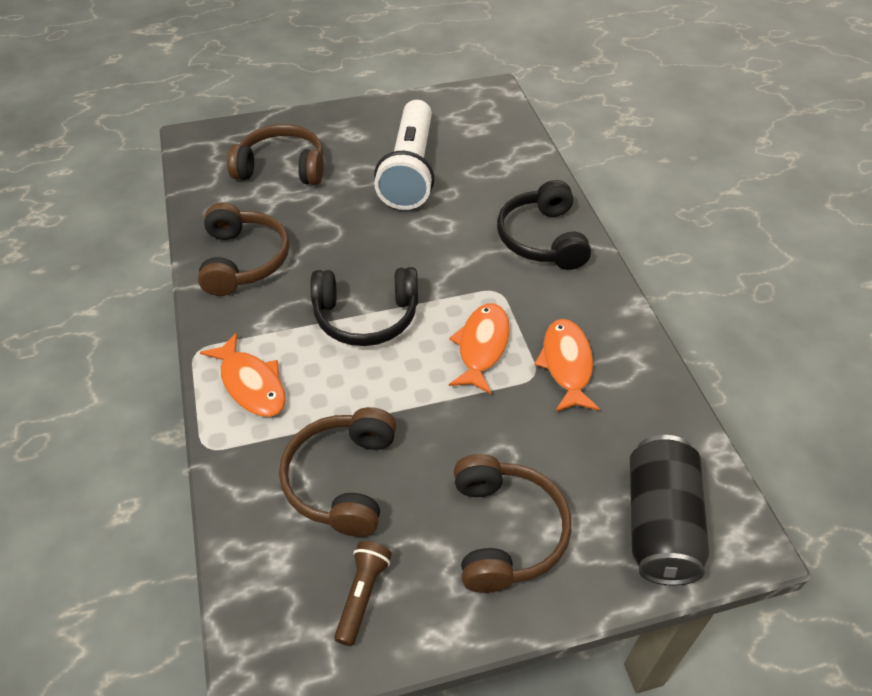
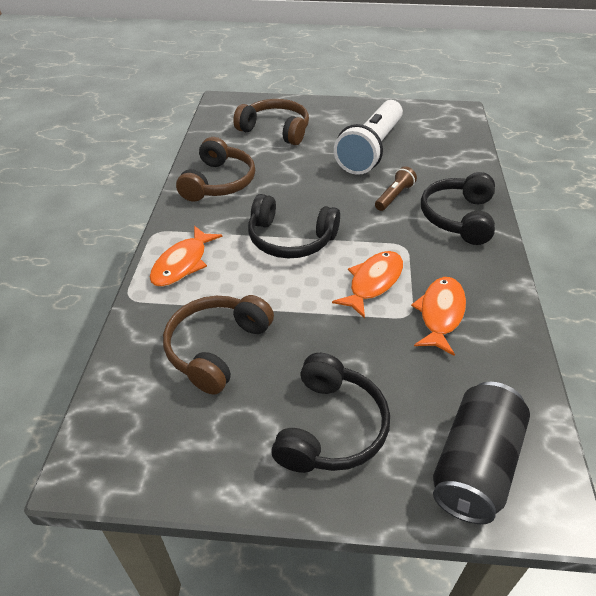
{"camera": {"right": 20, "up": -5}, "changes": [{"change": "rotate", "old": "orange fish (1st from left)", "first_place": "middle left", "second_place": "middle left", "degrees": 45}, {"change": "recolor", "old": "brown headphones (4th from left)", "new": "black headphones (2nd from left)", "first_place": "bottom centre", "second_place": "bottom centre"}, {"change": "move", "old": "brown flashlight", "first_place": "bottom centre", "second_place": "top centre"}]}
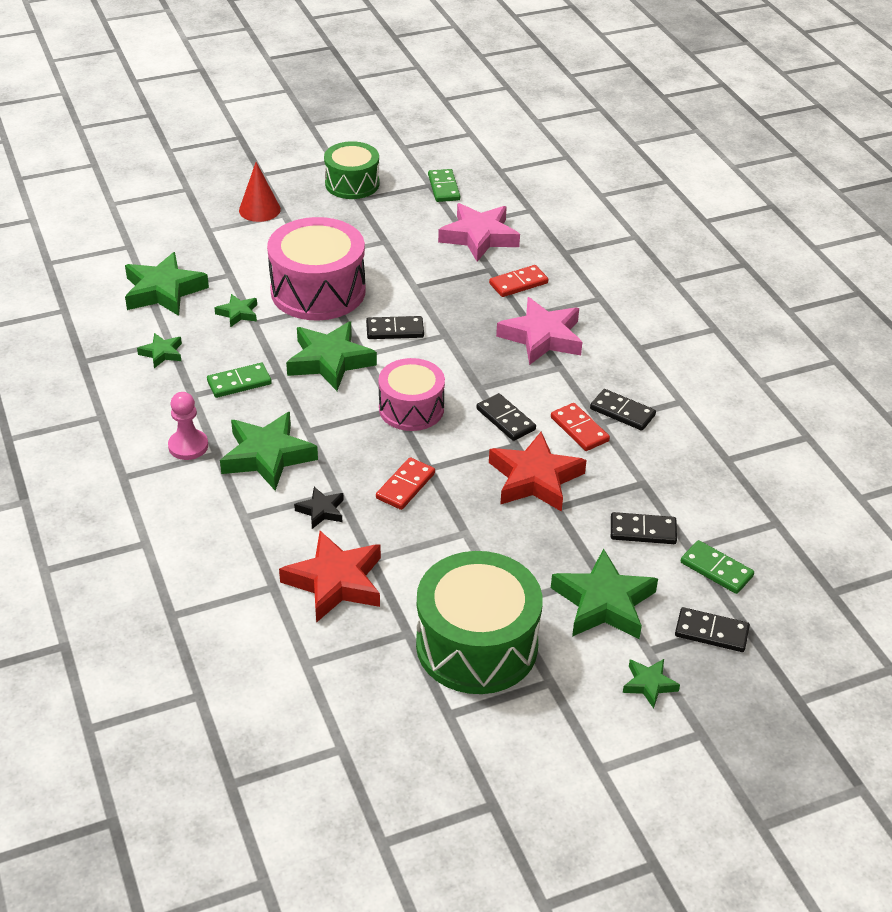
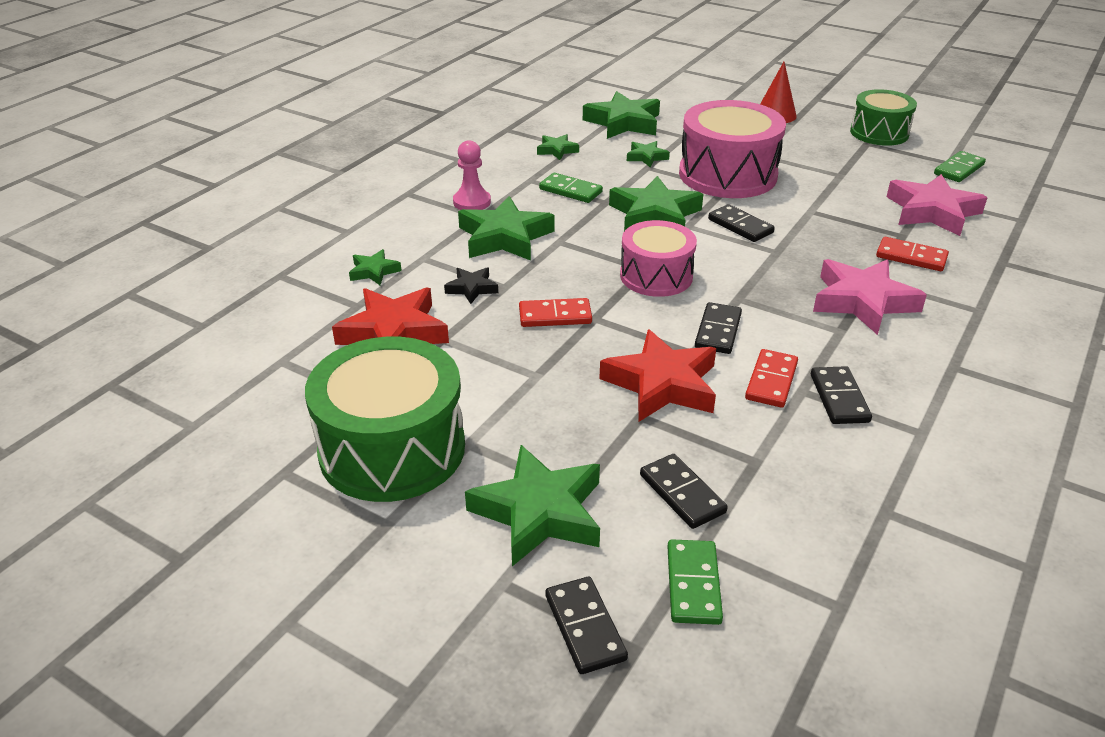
{"camera": {"right": 55, "up": -5}, "changes": [{"change": "move", "old": "green star (7th from left in the first image)", "new": "green star (1st from left)", "first_place": "bottom right", "second_place": "centre"}]}
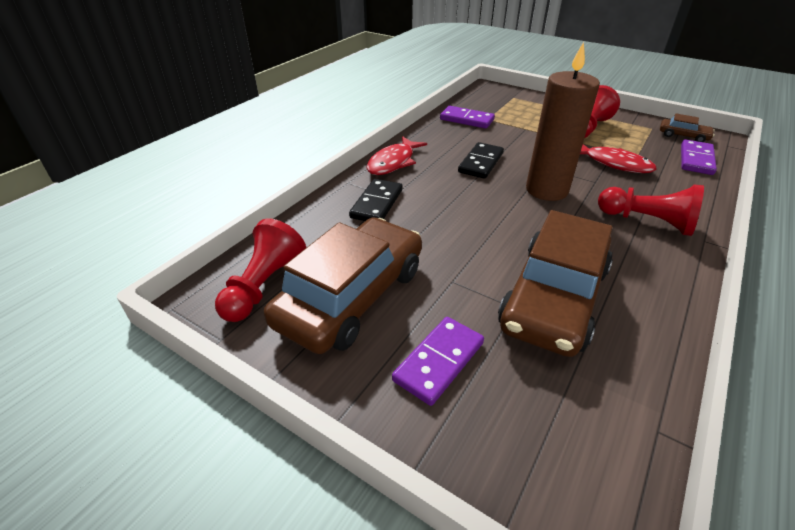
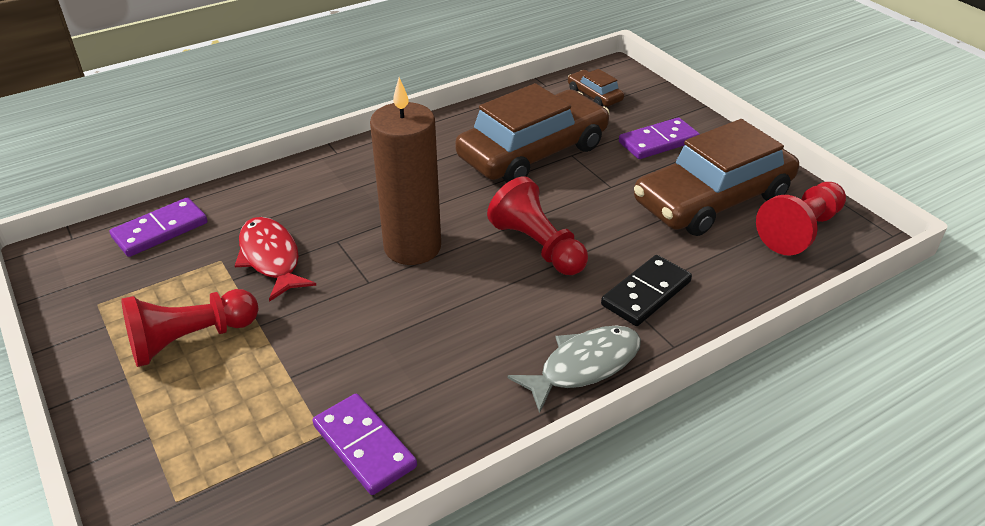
{"camera": {"right": -155, "up": 0}, "changes": [{"change": "move", "old": "red pawn (3rd from left in the first image)", "new": "red pawn (2nd from left)", "first_place": "middle right", "second_place": "centre"}, {"change": "recolor", "old": "red fish (1st from left)", "new": "grey fish", "first_place": "top centre", "second_place": "bottom centre"}, {"change": "move", "old": "brown car (3rd from left in the first image)", "new": "brown car (2nd from left)", "first_place": "top right", "second_place": "top centre"}, {"change": "delete", "old": "black domino (2nd from left)", "first_place": "top centre"}]}
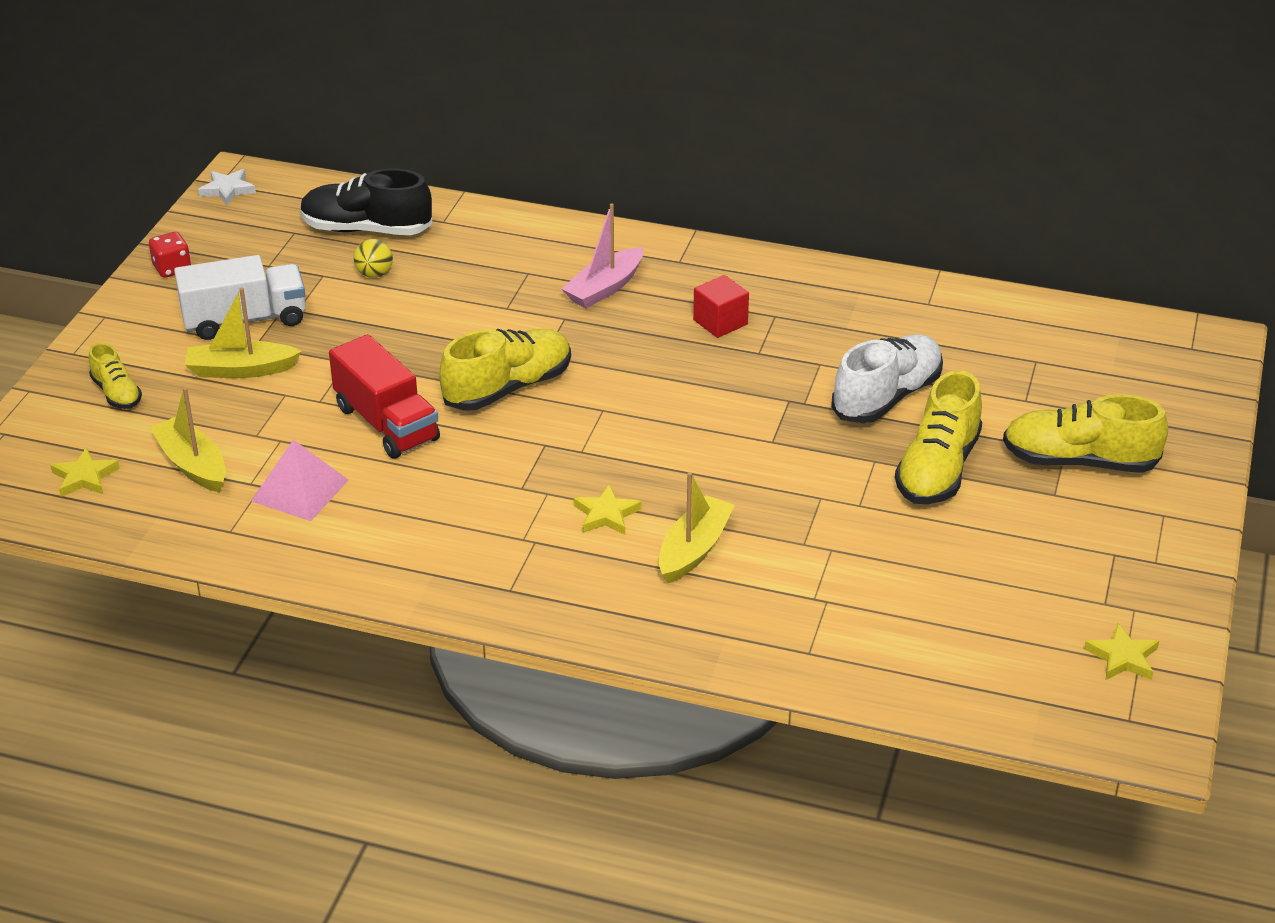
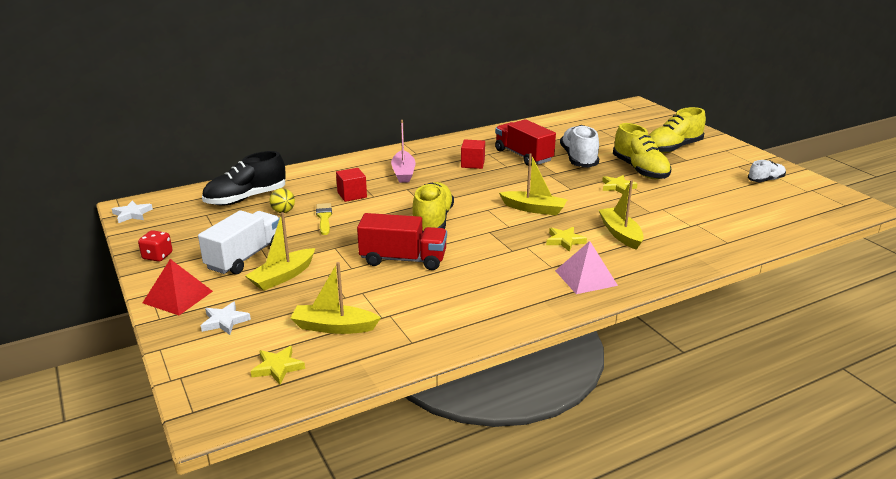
{"camera": {"right": -45, "up": -10}, "changes": [{"change": "insert", "new": "red pyramid", "second_place": "middle left"}, {"change": "replace", "old": "yellow shoe (1st from left)", "new": "white star (2nd from left)", "first_place": "middle left", "second_place": "middle left"}, {"change": "insert", "new": "yellow brush", "second_place": "centre"}, {"change": "insert", "new": "red cube (1st from left)", "second_place": "centre"}, {"change": "insert", "new": "red truck (2nd from left)", "second_place": "top centre"}, {"change": "insert", "new": "yellow boat (3rd from left)", "second_place": "centre"}, {"change": "move", "old": "pink pyramid", "first_place": "middle left", "second_place": "centre"}, {"change": "move", "old": "yellow star (3rd from left)", "first_place": "bottom right", "second_place": "middle right"}, {"change": "insert", "new": "white shoe (2nd from left)", "second_place": "middle right"}]}
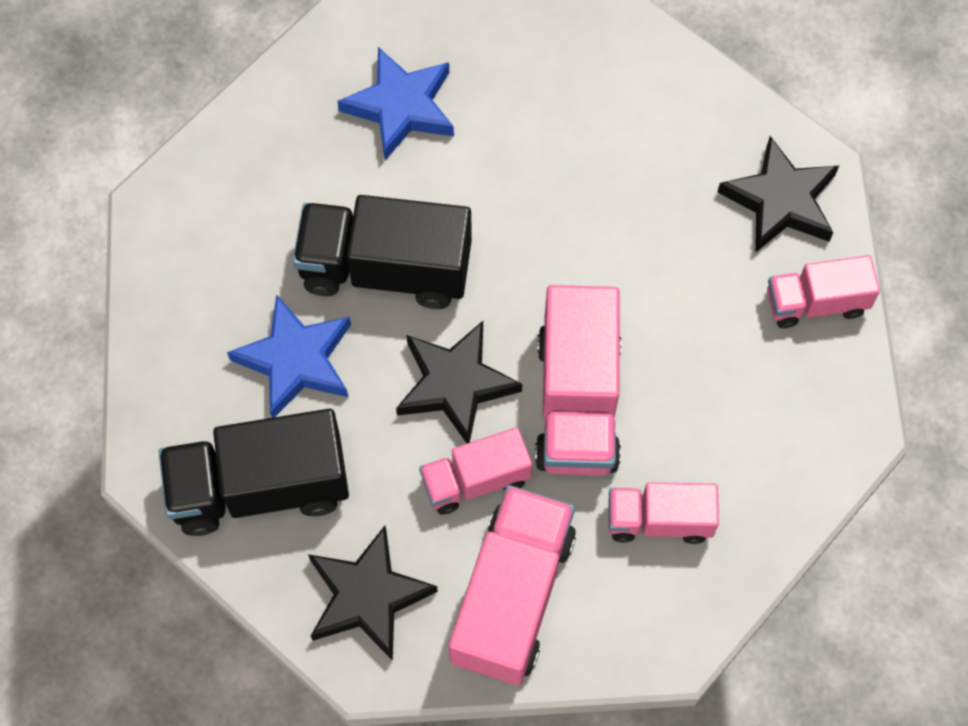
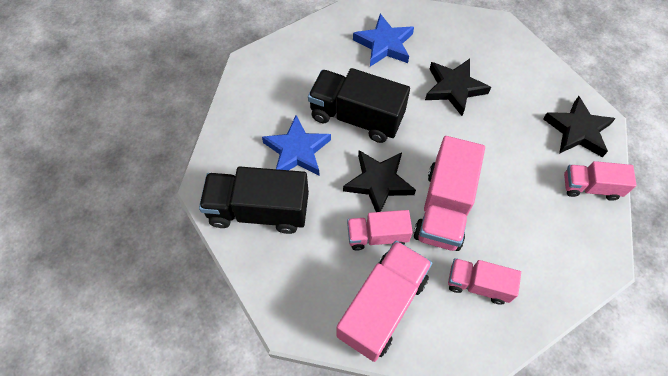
{"camera": {"right": 15, "up": -5}, "changes": [{"change": "move", "old": "black star (1st from left in the first image)", "new": "black star (2nd from left)", "first_place": "bottom centre", "second_place": "top right"}]}
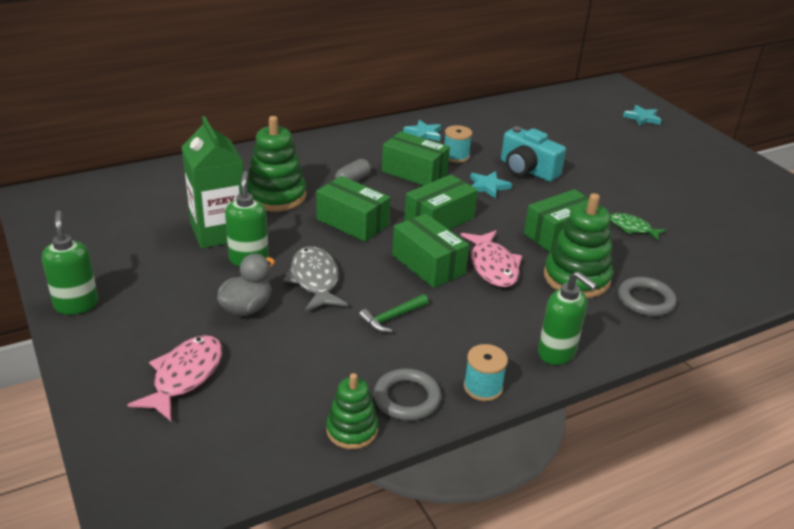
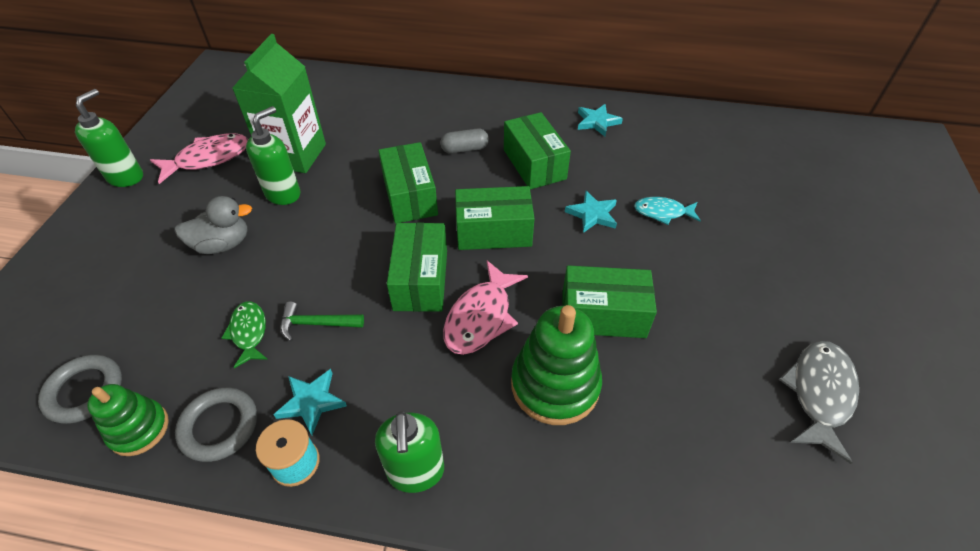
{"camera": {"right": 40, "up": 15}, "changes": [{"change": "move", "old": "grey ring (2nd from left in the first image)", "new": "grey ring (1st from left)", "first_place": "middle right", "second_place": "bottom left"}, {"change": "move", "old": "pink fish (1st from left)", "first_place": "bottom left", "second_place": "top left"}, {"change": "move", "old": "green fish", "first_place": "middle right", "second_place": "middle left"}, {"change": "move", "old": "turquoise star (3rd from left in the first image)", "new": "turquoise star (1st from left)", "first_place": "top right", "second_place": "bottom left"}, {"change": "replace", "old": "turquoise camera", "new": "turquoise fish", "first_place": "top right", "second_place": "middle right"}, {"change": "move", "old": "grey fish", "first_place": "centre", "second_place": "bottom right"}, {"change": "delete", "old": "green stacking toy (1st from left)", "first_place": "top centre"}, {"change": "delete", "old": "turquoise spool (1st from left)", "first_place": "top centre"}]}
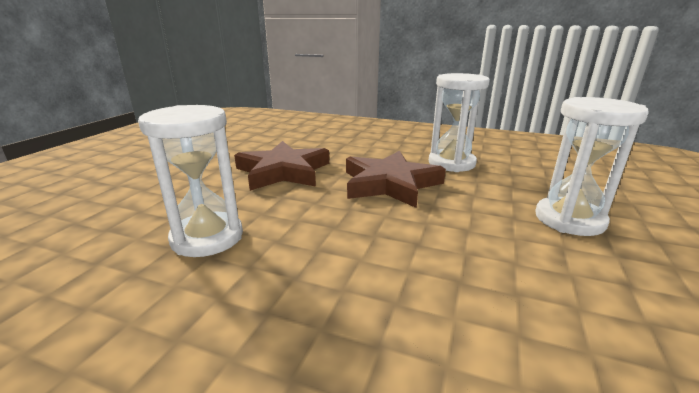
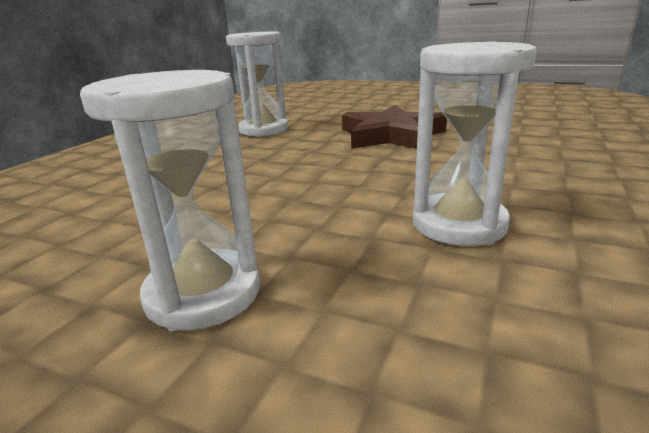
{"camera": {"right": 95, "up": 0}, "changes": [{"change": "delete", "old": "brown star (2nd from left)", "first_place": "centre"}]}
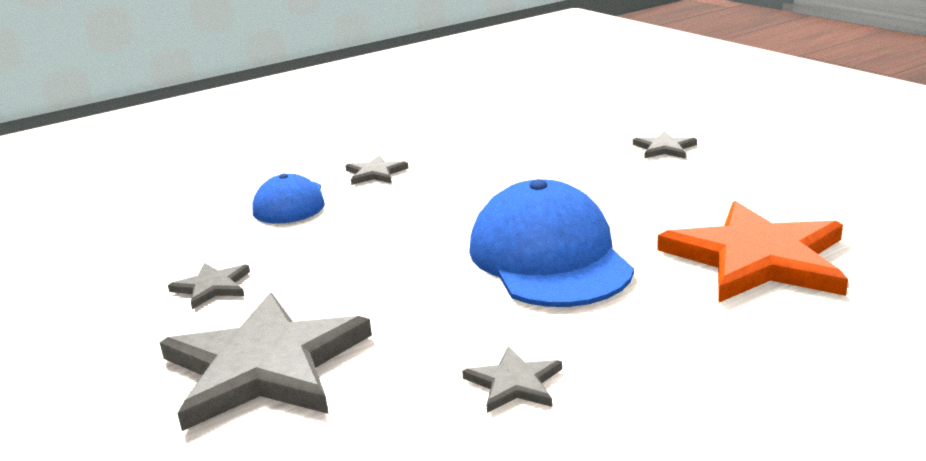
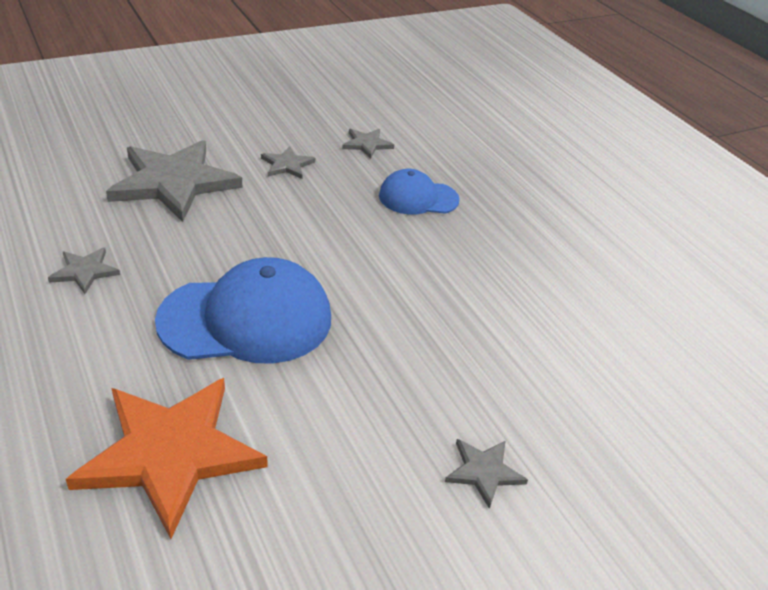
{"camera": {"right": 90, "up": 15}, "changes": [{"change": "move", "old": "grey star (3rd from left in the first image)", "new": "grey star (4th from left)", "first_place": "centre", "second_place": "top centre"}]}
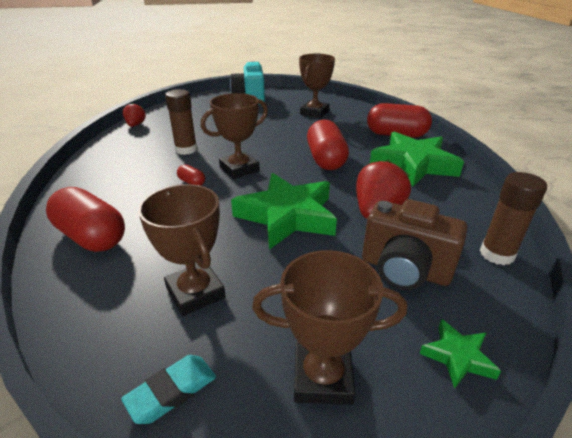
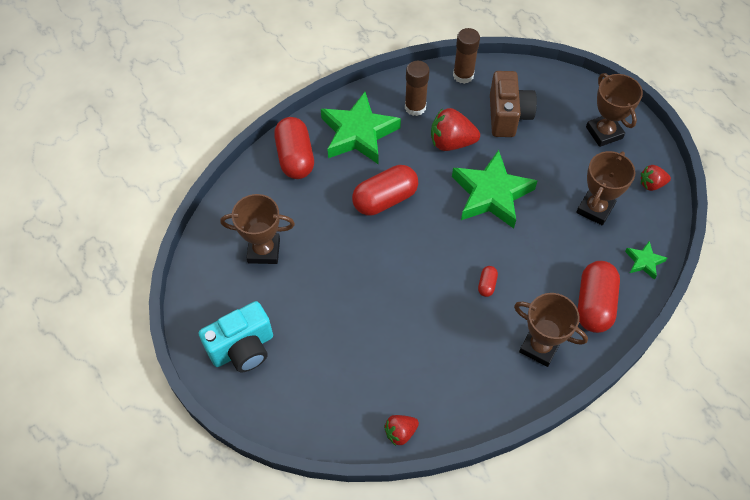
{"camera": {"right": -115, "up": 25}, "changes": [{"change": "move", "old": "brown glue stick (1st from left)", "first_place": "top left", "second_place": "top centre"}, {"change": "move", "old": "brown trophy (2nd from left)", "first_place": "top centre", "second_place": "middle right"}, {"change": "move", "old": "green star (3rd from left)", "first_place": "bottom right", "second_place": "middle right"}, {"change": "replace", "old": "turquoise eraser", "new": "red strawberry (3rd from left)", "first_place": "bottom left", "second_place": "middle right"}]}
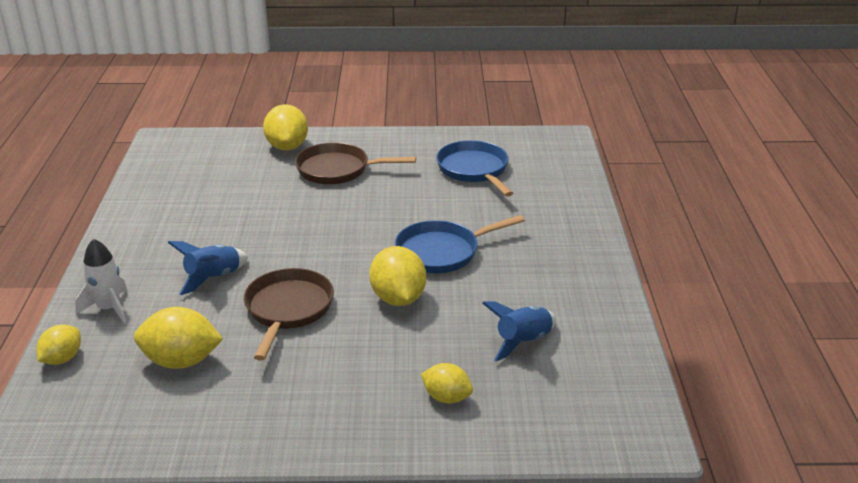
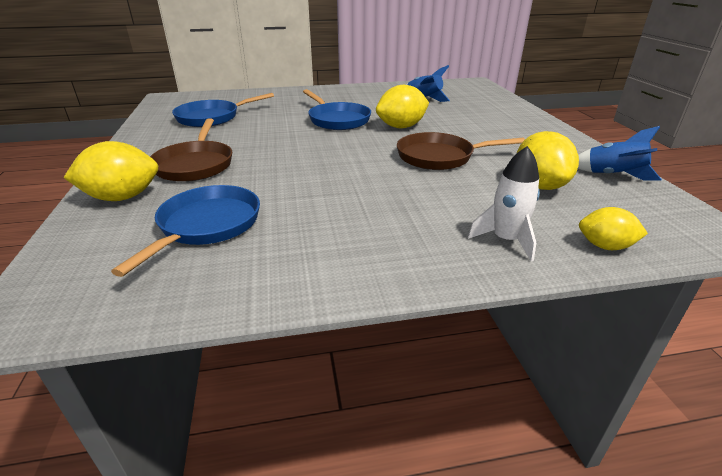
{"camera": {"right": -100, "up": 0}, "changes": [{"change": "insert", "new": "blue pan (1st from left)", "second_place": "middle left"}, {"change": "move", "old": "blue rocket (1st from left in the first image)", "new": "blue rocket (2nd from left)", "first_place": "middle left", "second_place": "top right"}, {"change": "delete", "old": "yellow lemon (5th from left)", "first_place": "bottom centre"}]}
